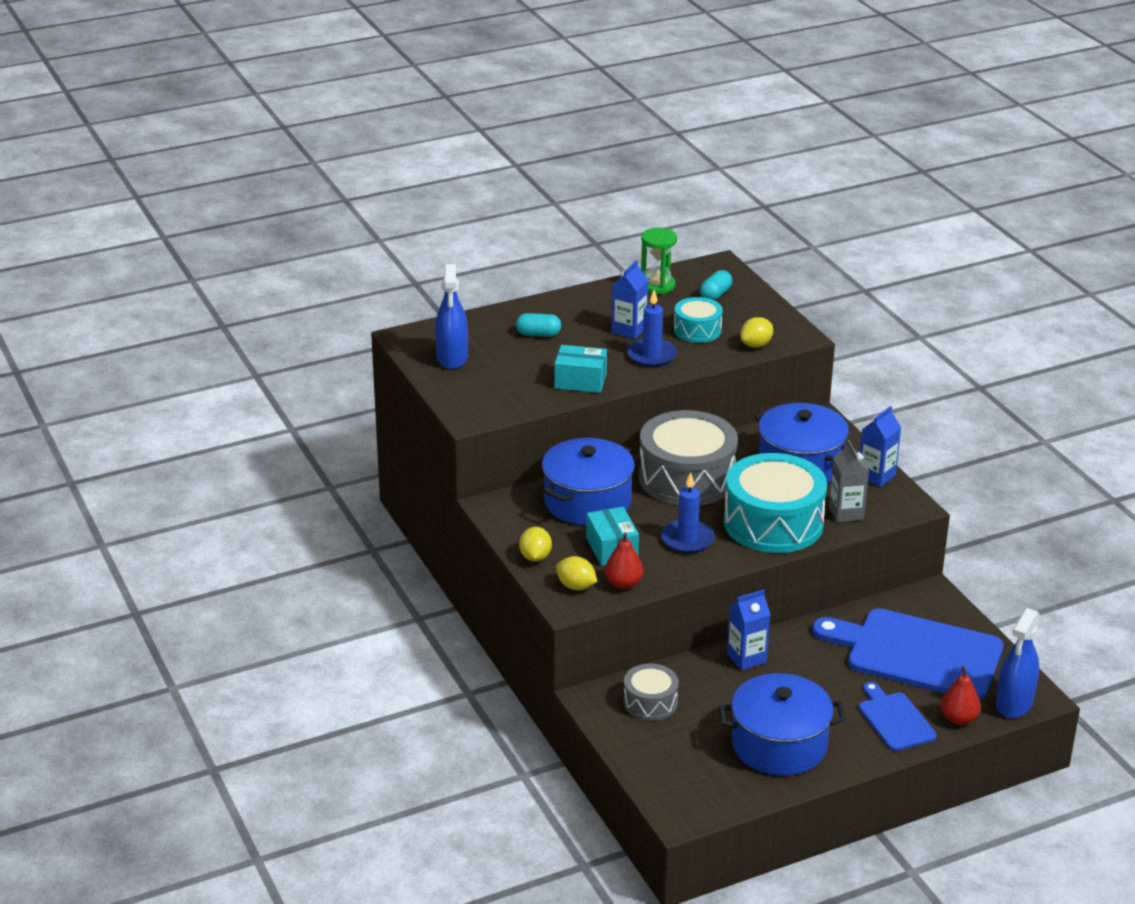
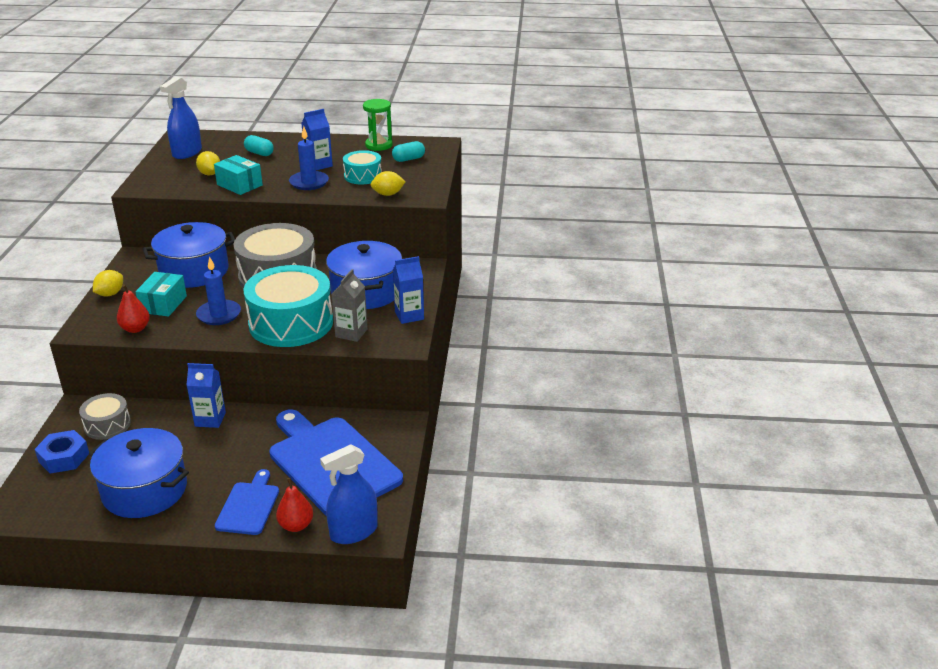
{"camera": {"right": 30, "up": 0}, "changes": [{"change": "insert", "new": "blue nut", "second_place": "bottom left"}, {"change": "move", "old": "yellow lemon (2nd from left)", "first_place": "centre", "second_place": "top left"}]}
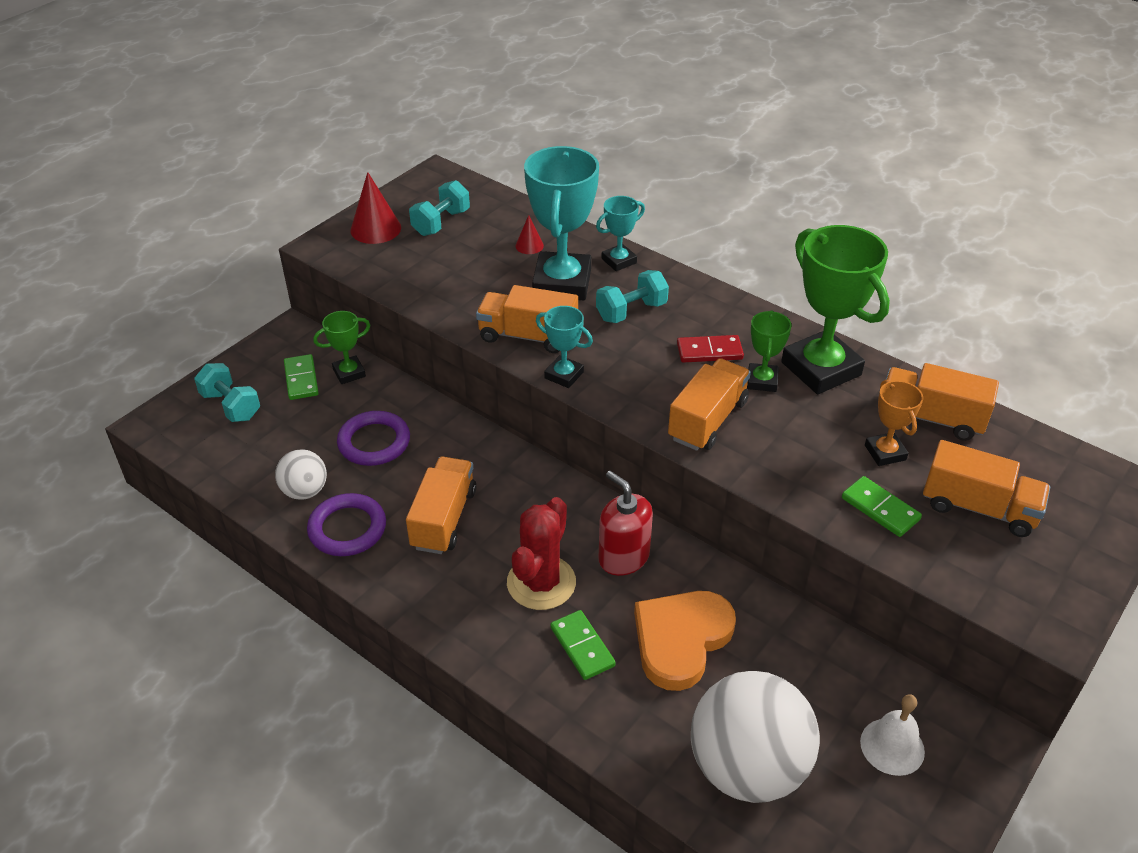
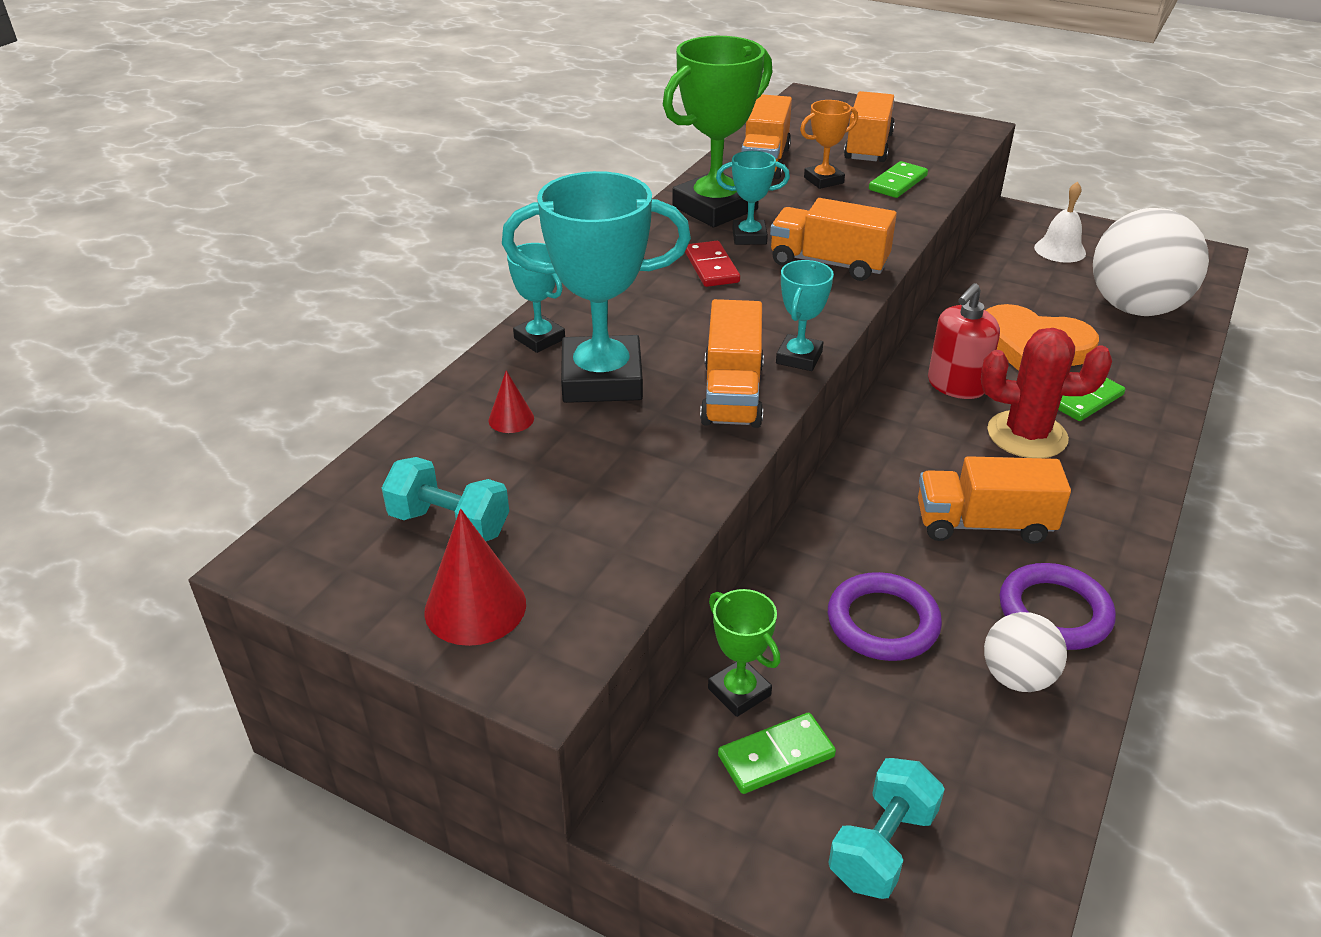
{"camera": {"right": -100, "up": -5}, "changes": [{"change": "recolor", "old": "green trophy (2nd from left)", "new": "turquoise trophy (3rd from left)", "first_place": "middle right", "second_place": "top centre"}, {"change": "delete", "old": "turquoise dumbbell (3rd from left)", "first_place": "centre"}]}
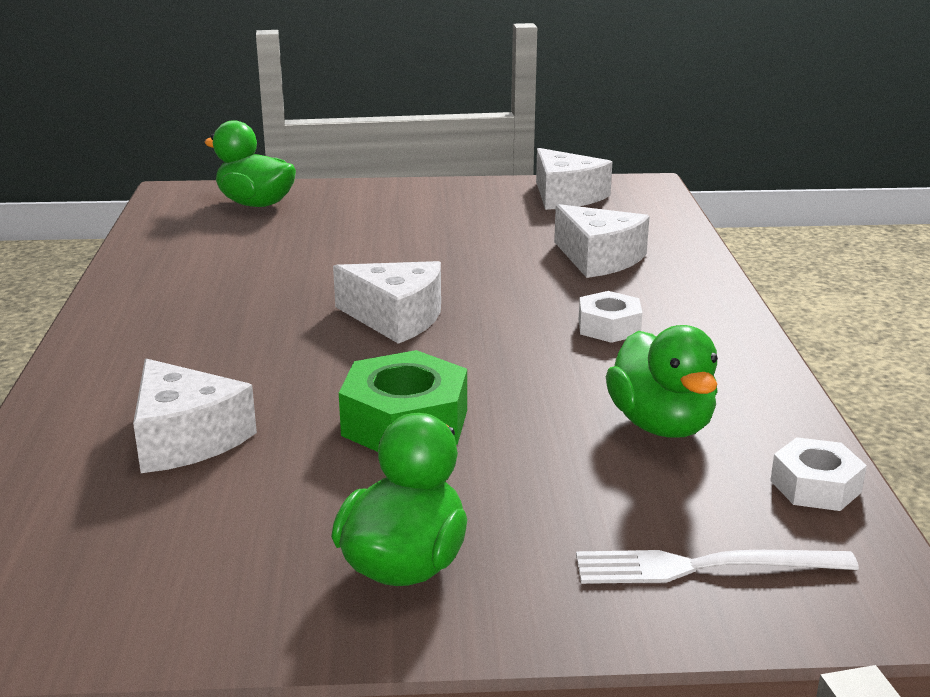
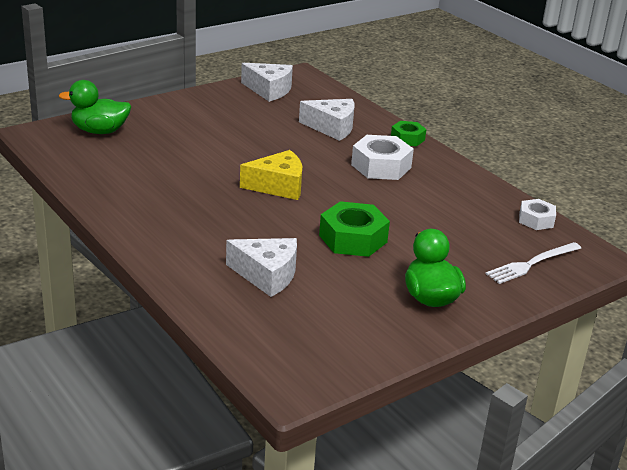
{"camera": {"right": -35, "up": 5}, "changes": [{"change": "recolor", "old": "white cheese (2nd from left)", "new": "yellow cheese", "first_place": "centre", "second_place": "centre"}, {"change": "resize", "old": "white nut (1st from left)", "first_place": "centre", "second_place": "centre", "factor": 1.66}, {"change": "insert", "new": "green nut (2nd from left)", "second_place": "top centre"}, {"change": "delete", "old": "green duck (3rd from left)", "first_place": "middle right"}]}
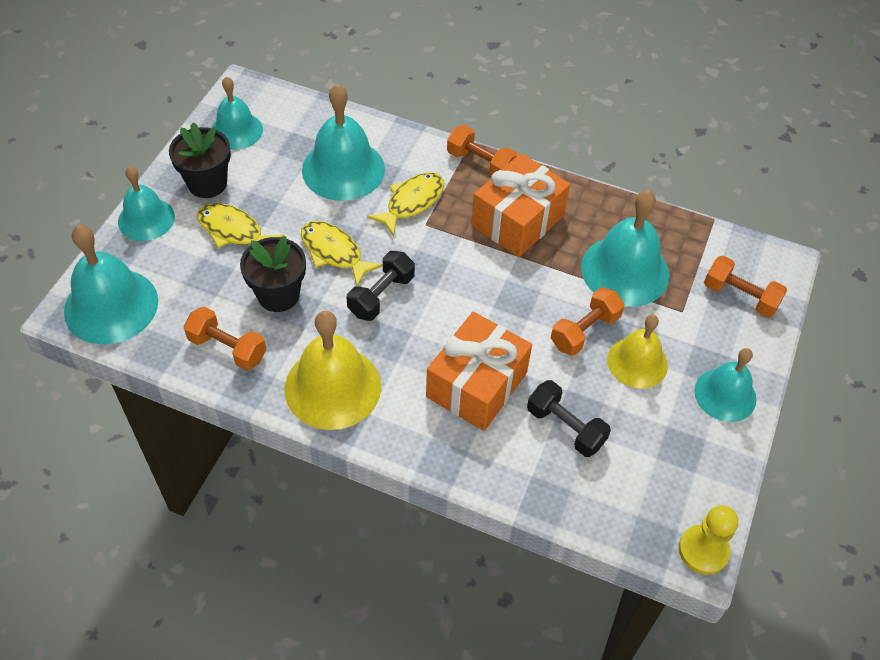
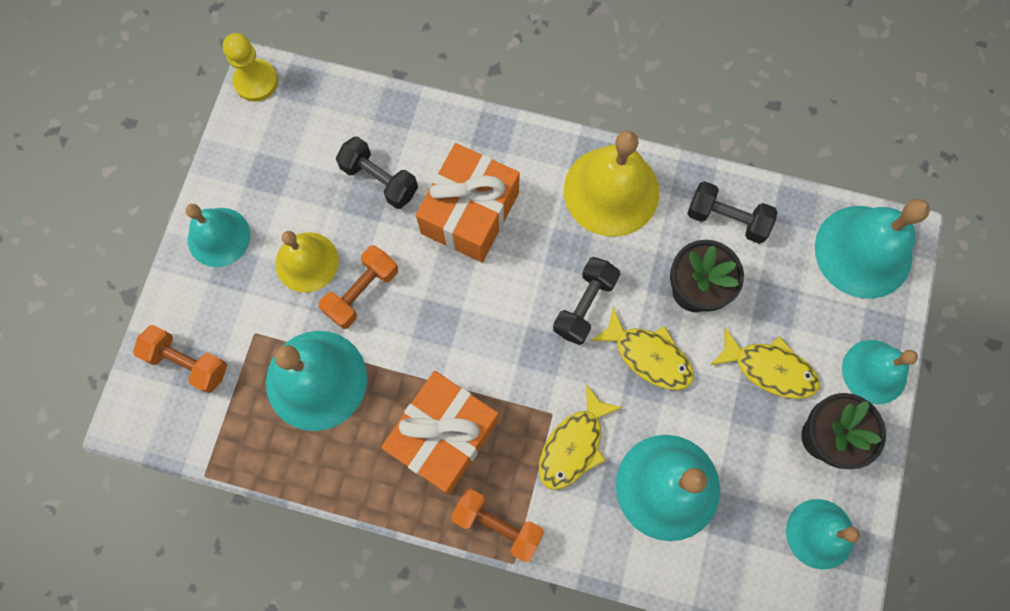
{"camera": {"right": 175, "up": 20}, "changes": [{"change": "recolor", "old": "orange dumbbell (1st from left)", "new": "black dumbbell (3rd from left)", "first_place": "middle left", "second_place": "middle right"}]}
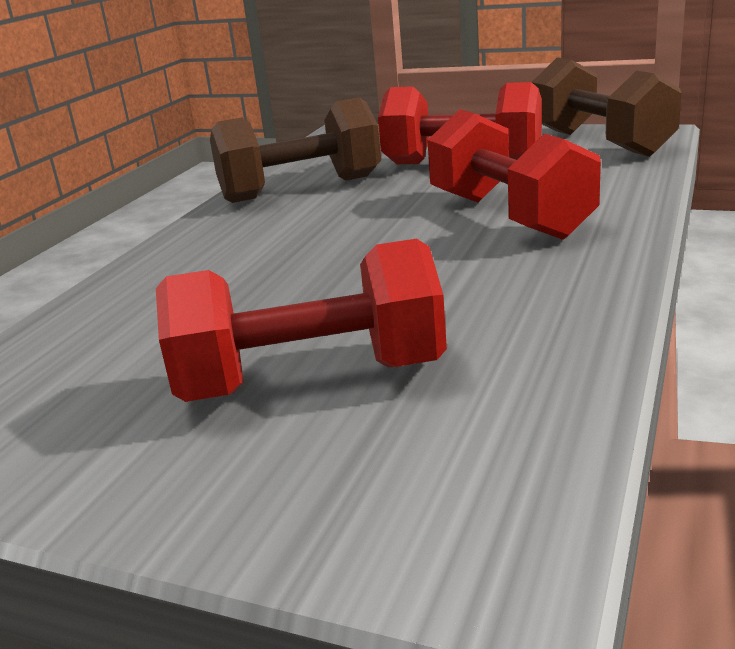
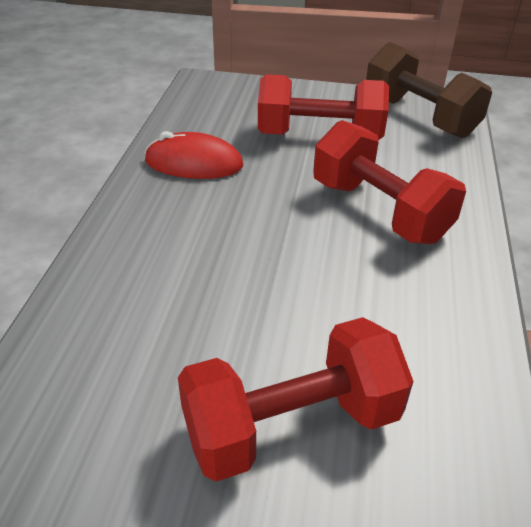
{"camera": {"right": -15, "up": 15}, "changes": [{"change": "replace", "old": "brown dumbbell (1st from left)", "new": "red mouse", "first_place": "top centre", "second_place": "top centre"}]}
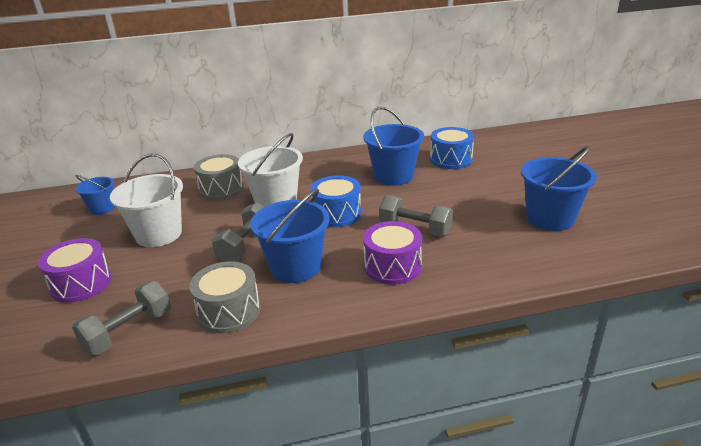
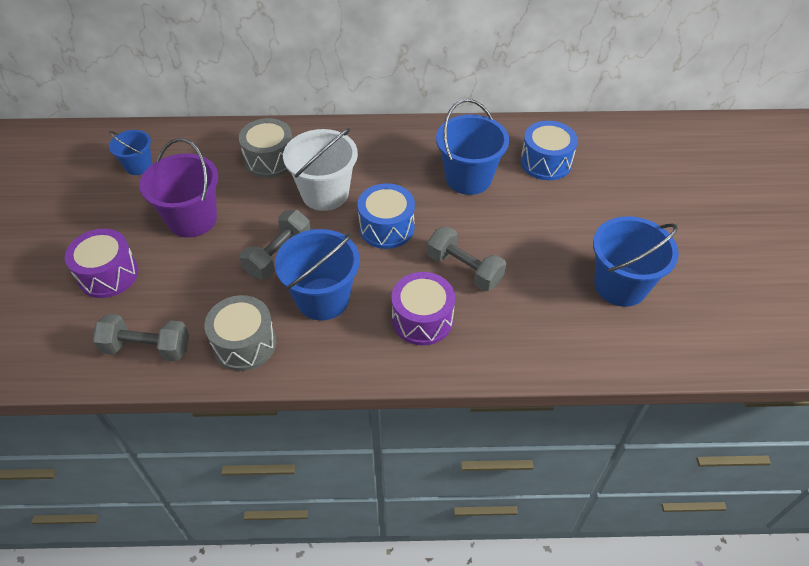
{"camera": {"right": 10, "up": 20}, "changes": [{"change": "rotate", "old": "grey dumbbell (1st from left)", "first_place": "bottom left", "second_place": "middle left", "degrees": 45}, {"change": "recolor", "old": "white bucket (1st from left)", "new": "purple bucket", "first_place": "middle left", "second_place": "top left"}]}
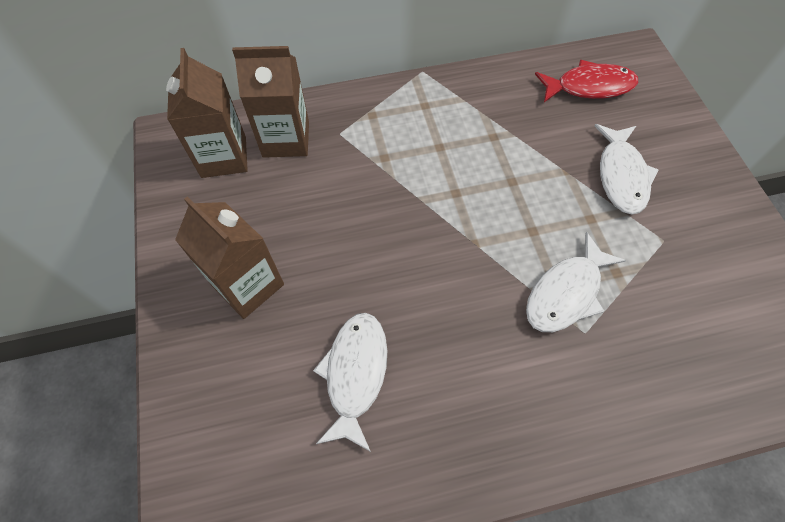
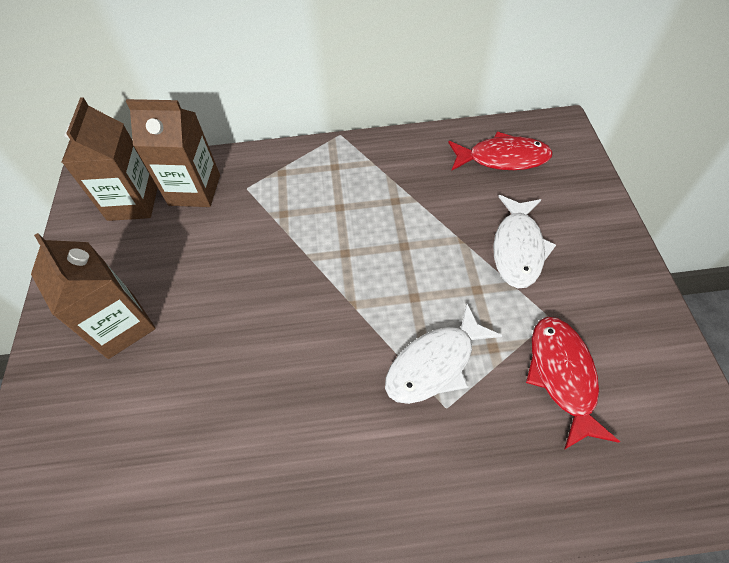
{"camera": {"right": 10, "up": -5}, "changes": [{"change": "insert", "new": "red fish (2nd from left)", "second_place": "bottom right"}, {"change": "delete", "old": "white fish (1st from left)", "first_place": "bottom centre"}]}
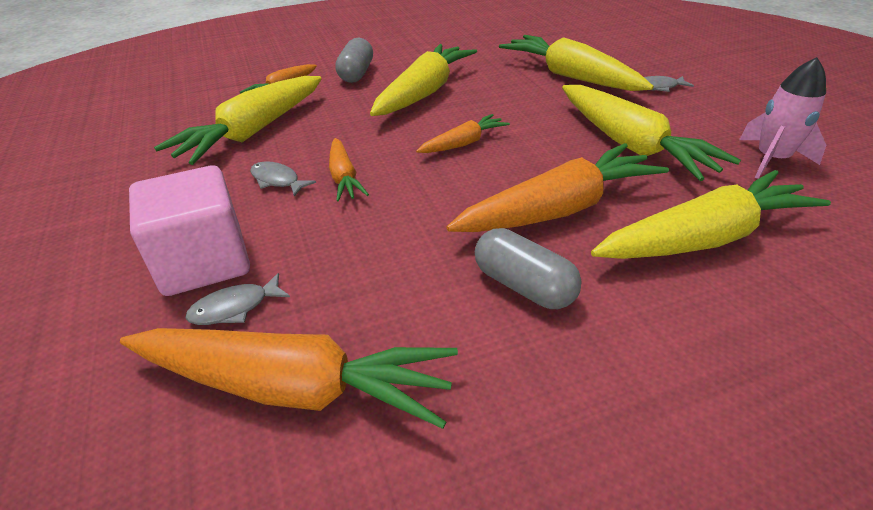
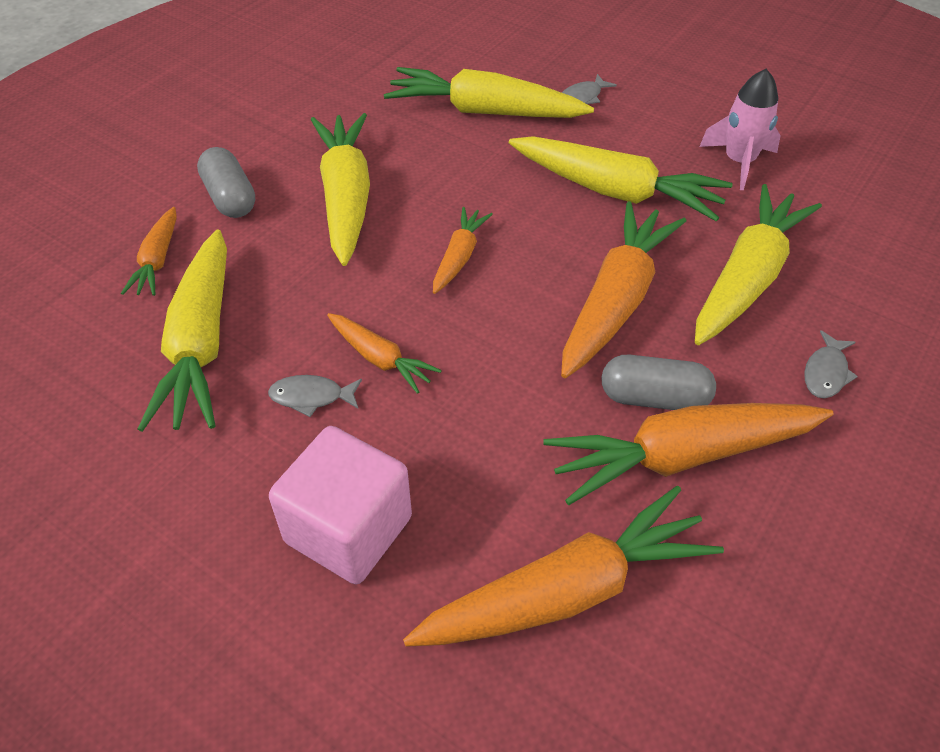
{"camera": {"right": -35, "up": 10}, "changes": [{"change": "insert", "new": "orange carrot (6th from left)", "second_place": "middle right"}, {"change": "move", "old": "grey fish (1st from left in the first image)", "new": "grey fish (3rd from left)", "first_place": "middle left", "second_place": "middle right"}]}
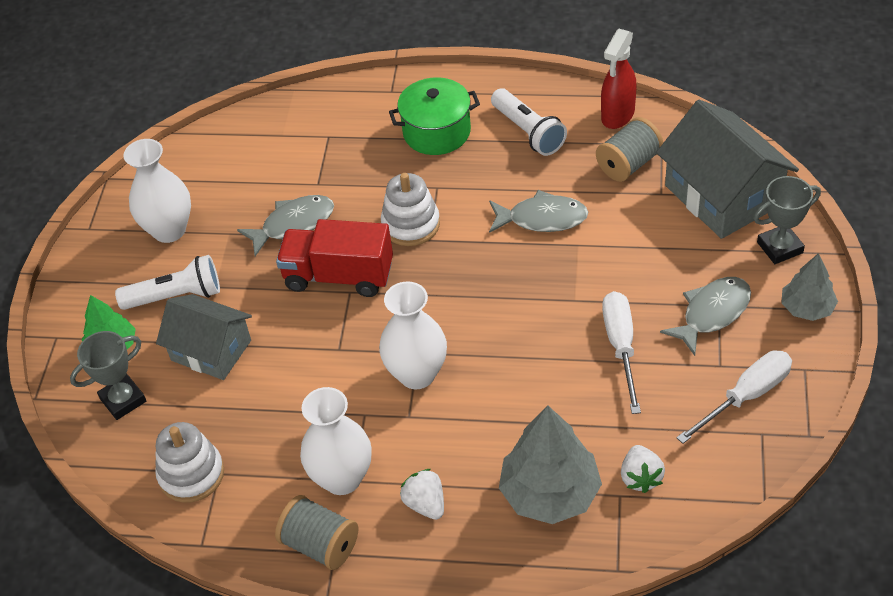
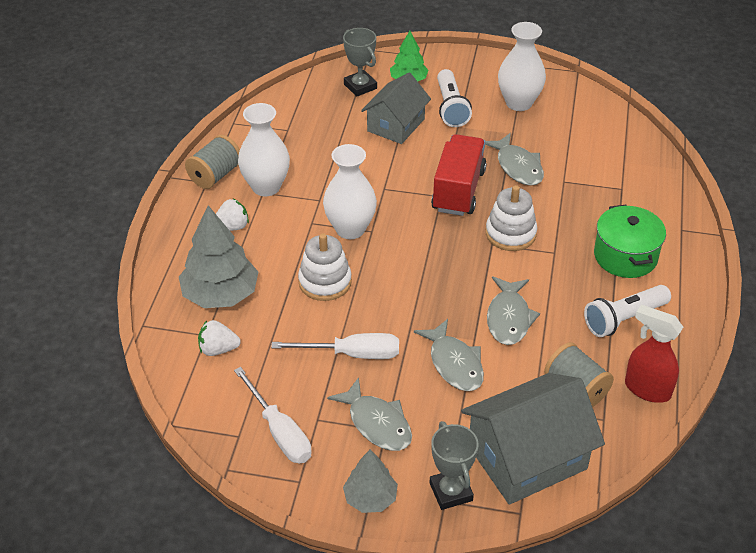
{"camera": {"right": 90, "up": -5}, "changes": [{"change": "move", "old": "white stacking toy (1st from left)", "first_place": "bottom left", "second_place": "centre"}, {"change": "insert", "new": "grey fish (2nd from left)", "second_place": "centre"}]}
